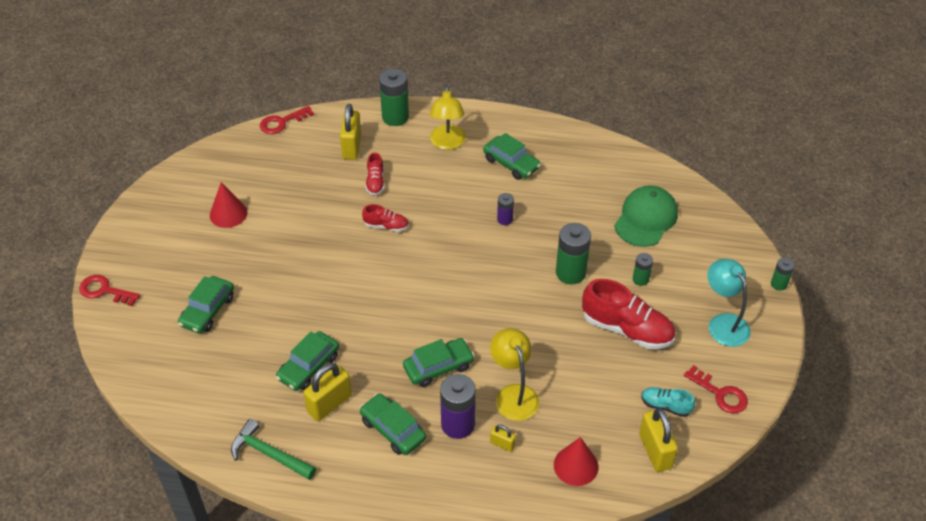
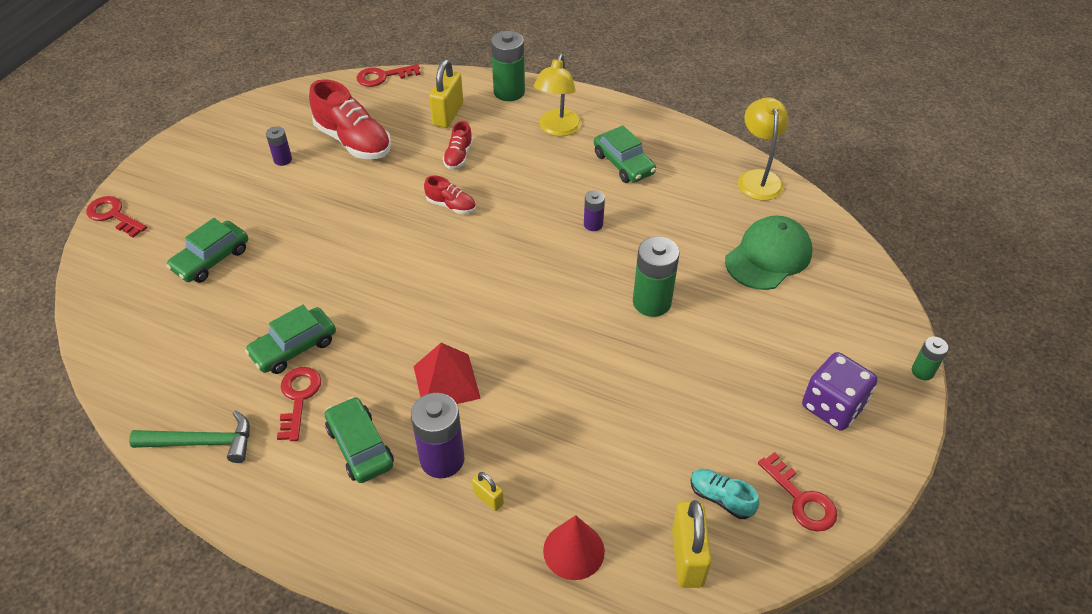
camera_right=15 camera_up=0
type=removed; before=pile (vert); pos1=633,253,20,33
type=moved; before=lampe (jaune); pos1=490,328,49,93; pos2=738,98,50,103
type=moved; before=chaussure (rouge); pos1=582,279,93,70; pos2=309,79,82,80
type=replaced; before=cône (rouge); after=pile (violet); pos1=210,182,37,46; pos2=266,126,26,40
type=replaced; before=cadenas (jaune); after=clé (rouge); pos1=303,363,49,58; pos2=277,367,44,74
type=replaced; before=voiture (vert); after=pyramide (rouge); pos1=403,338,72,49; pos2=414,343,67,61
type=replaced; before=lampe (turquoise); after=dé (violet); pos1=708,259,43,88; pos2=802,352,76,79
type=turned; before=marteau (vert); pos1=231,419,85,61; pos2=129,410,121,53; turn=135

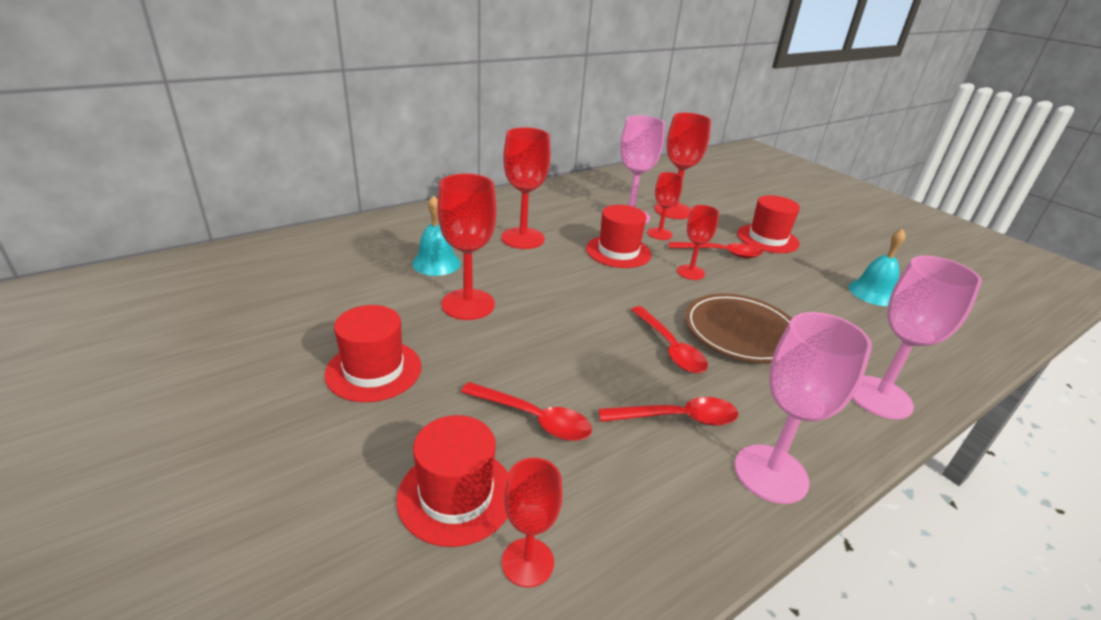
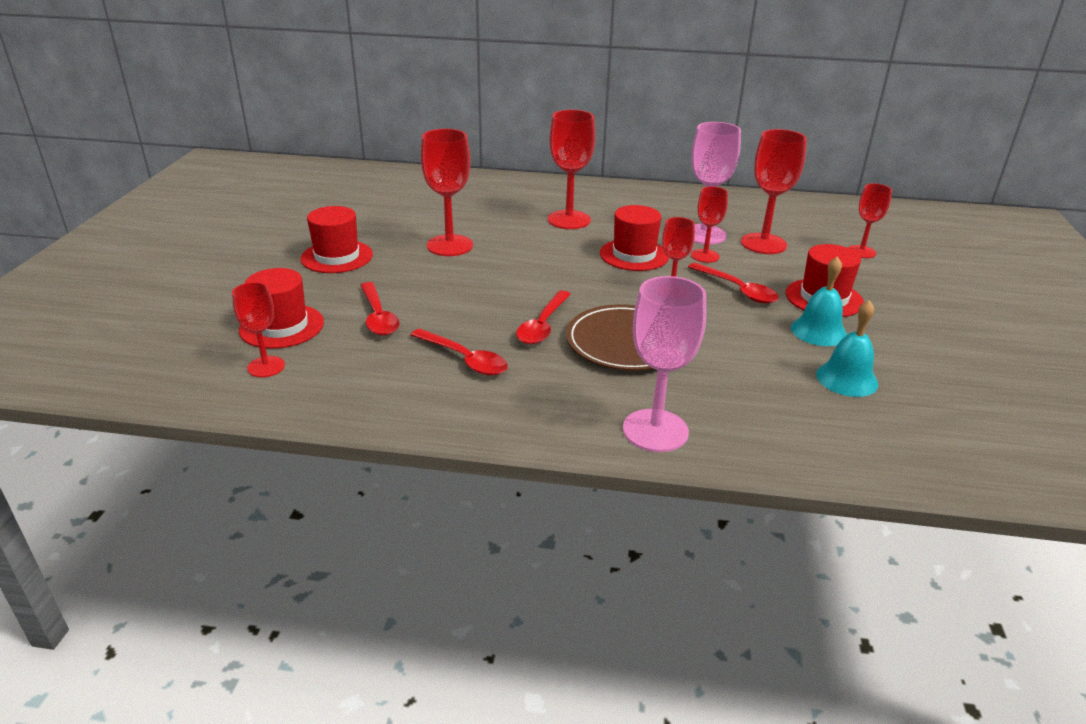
camera_right=45 camera_up=0
type=removed; before=verre à pied (rose); pos1=735,312,137,192
type=added; after=verre à pied (rouge); pos2=848,183,44,75
type=moved; before=cloche (turquoise); pos1=412,195,49,81; pos2=791,256,56,90

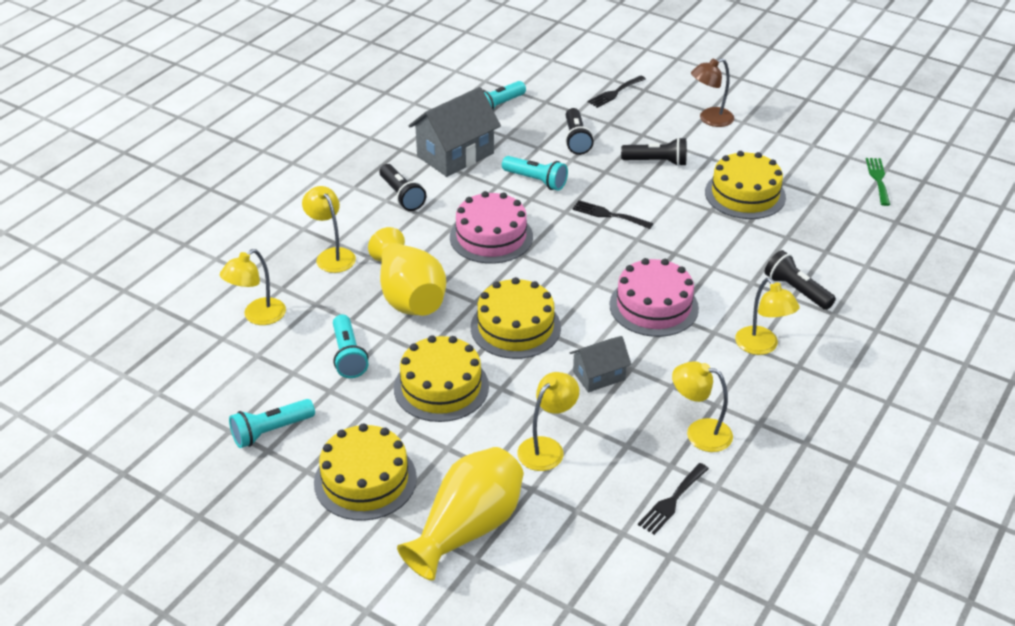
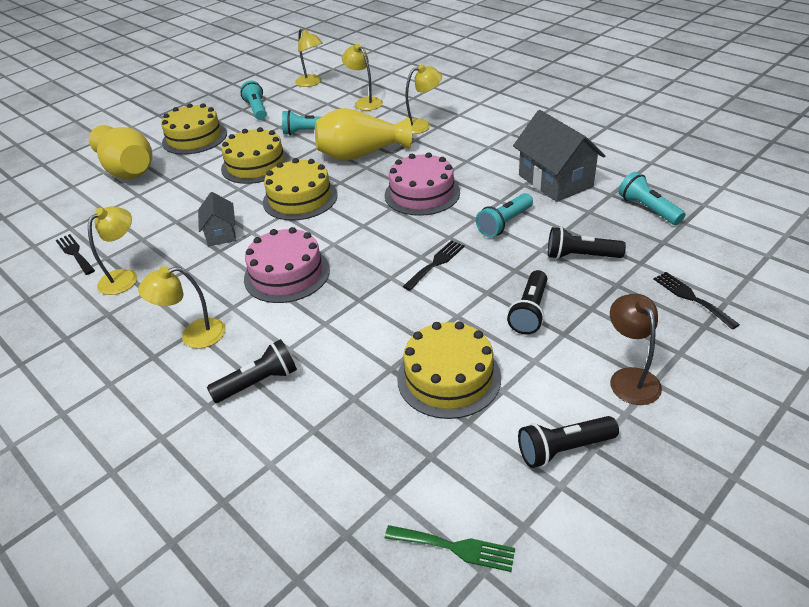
camera_right=105 camera_up=0
type=moved; before=lampe de poche (noir); pos1=379,164,47,47; pos2=518,416,101,52
type=moved; before=lampe (jaune); pos1=517,372,62,99; pos2=295,29,28,58

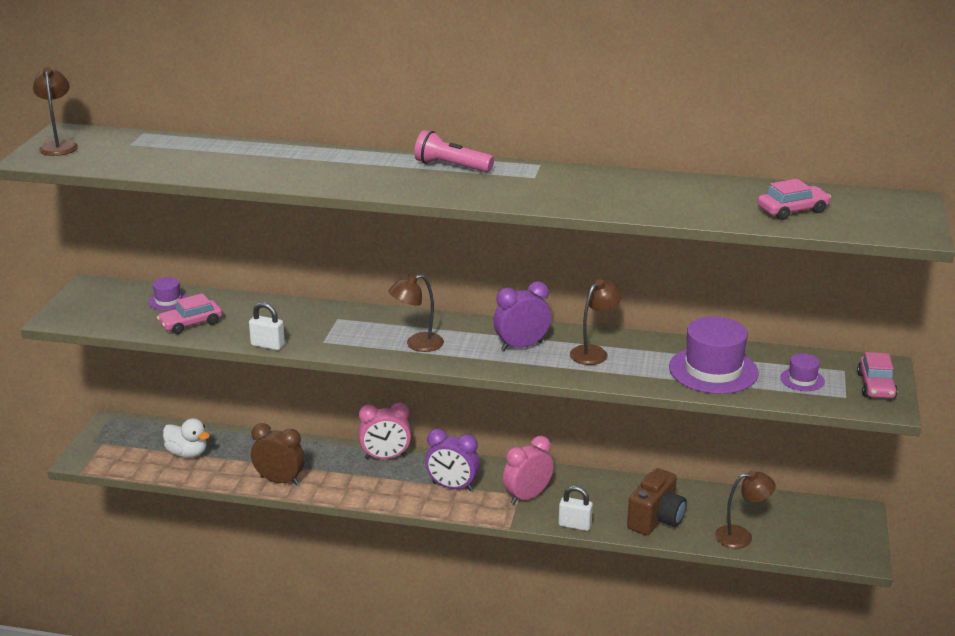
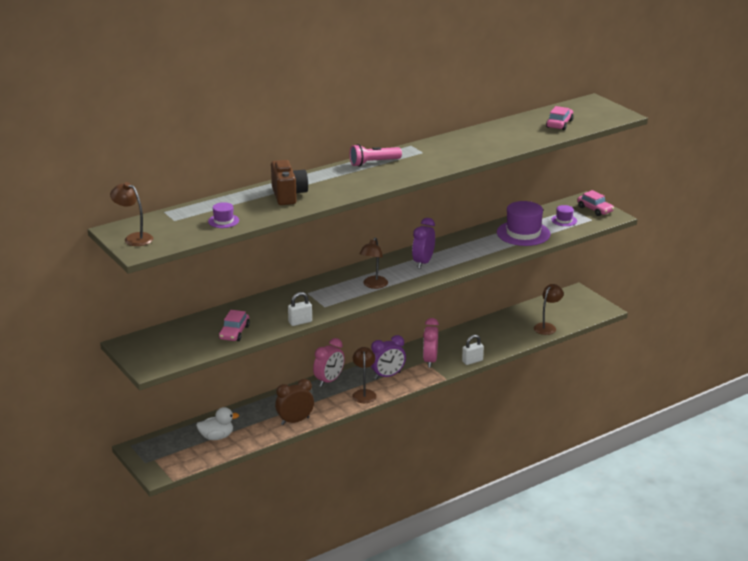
camera_right=-45 camera_up=0
type=moved; before=chapeau (violet); pos1=148,277,39,33; pos2=208,202,31,26
type=moved; before=lampe (marron); pos1=570,279,52,86; pos2=352,347,25,56
type=moved; before=appareil photo (marron); pos1=627,468,60,67; pos2=271,160,37,45

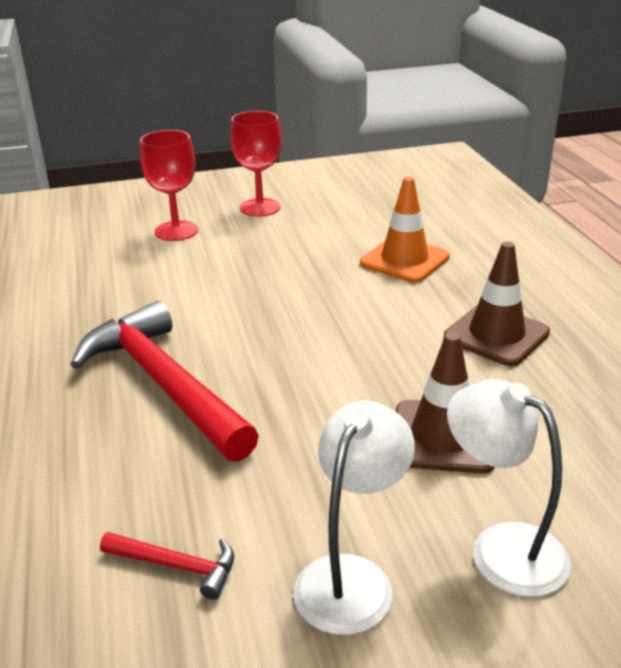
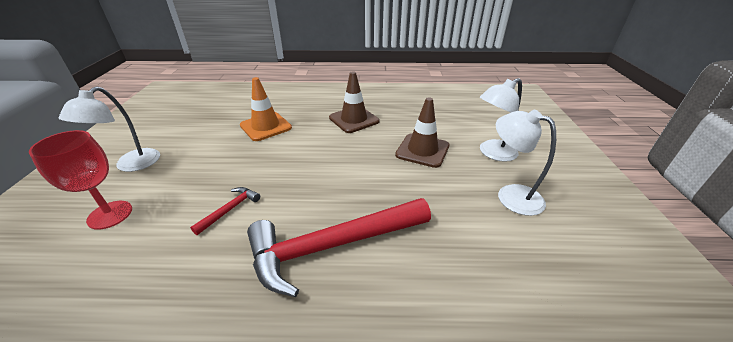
camera_right=-75 camera_up=5
type=moved; before=marteau (rouge); pos1=100,532,134,68; pos2=190,187,70,48
type=replaced; before=verre à pied (rouge); after=lampe (blanc); pos1=230,111,52,106; pos2=58,86,102,86

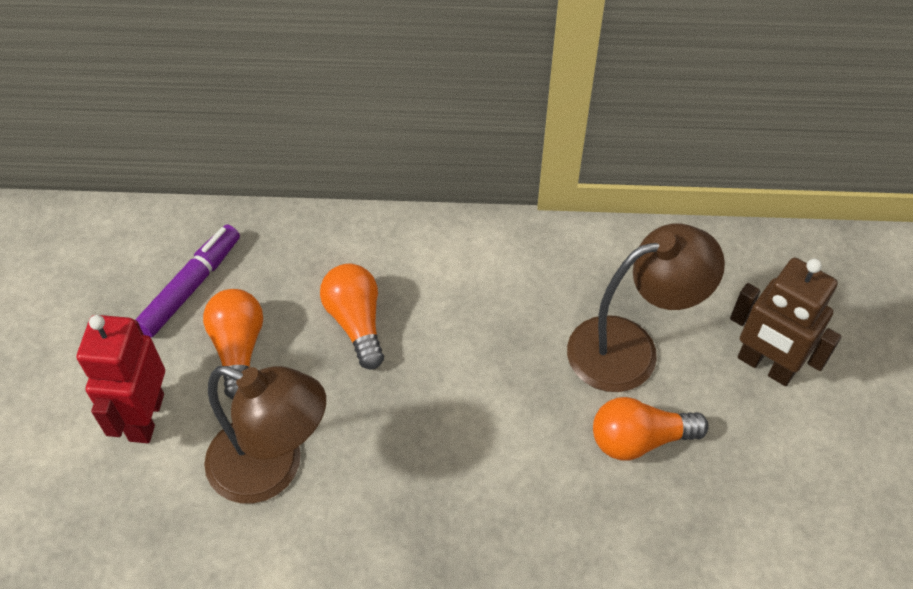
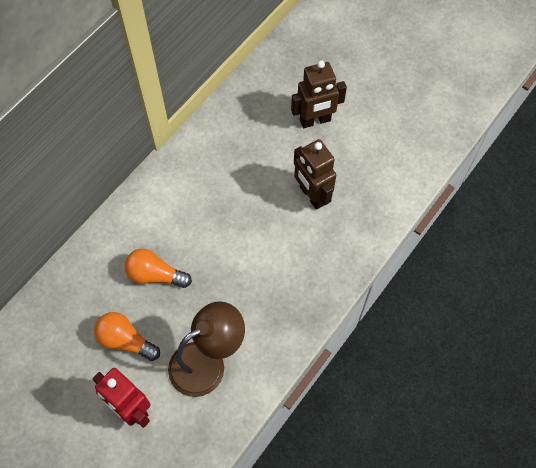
camera_right=-55 camera_up=10
type=removed; before=feutre (violet); pos1=135,225,105,113
type=removed; before=lampe (marron); pos1=567,223,158,169
type=replaced; before=ampoule (orange); after=robot (marron); pos1=593,397,116,64; pos2=294,139,42,71

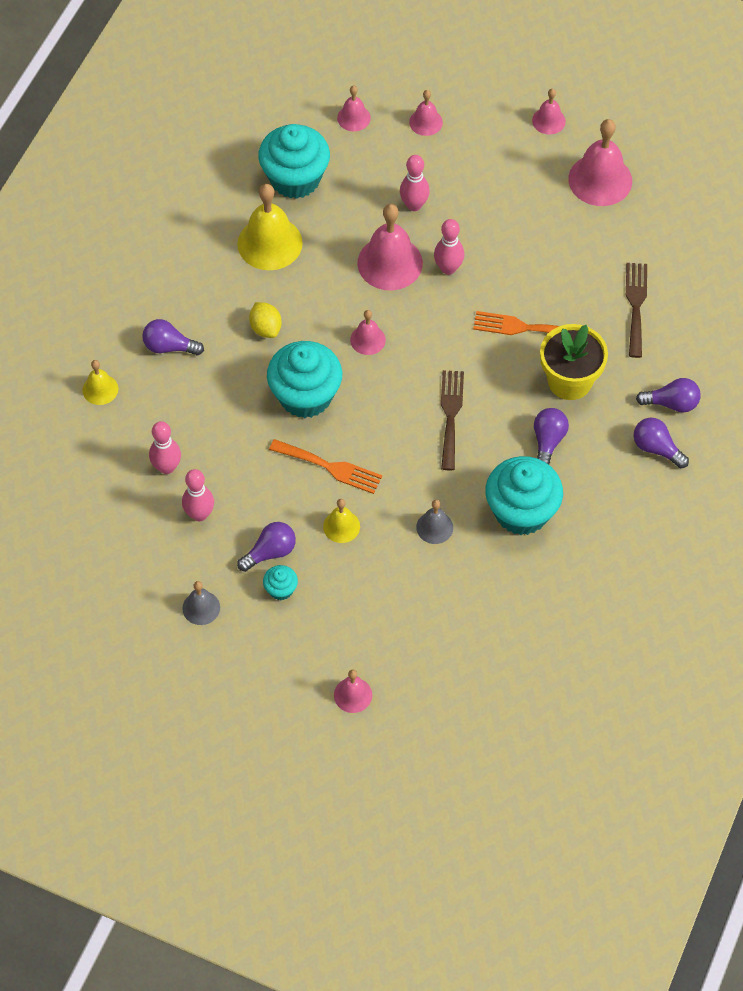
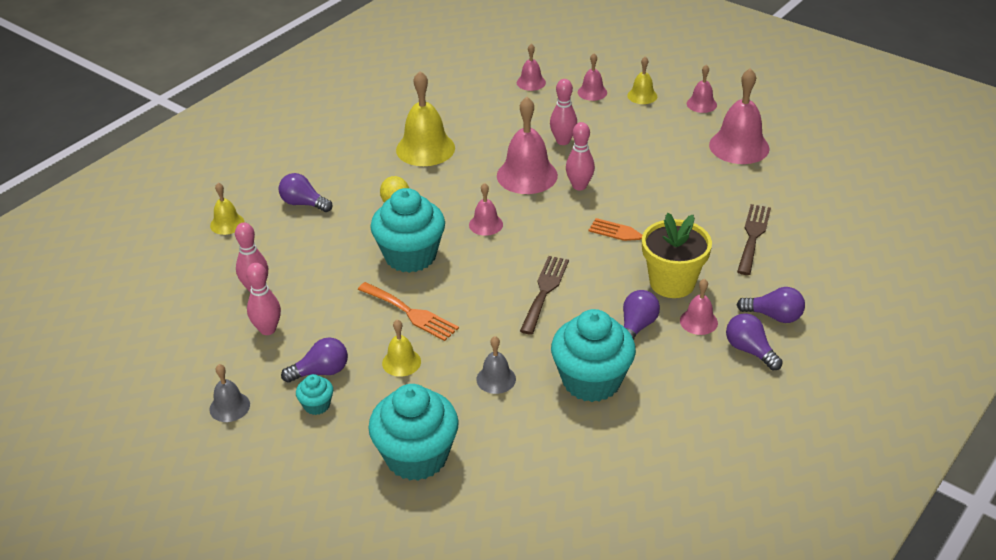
camera_right=15 camera_up=-20
type=added; after=cloche (jaune); pos2=627,57,30,47
type=moved; before=muffin (turquoise); pos1=258,124,72,75; pos2=368,384,91,97
type=moved; before=cloche (rose); pos1=334,669,38,44; pos2=680,279,38,56

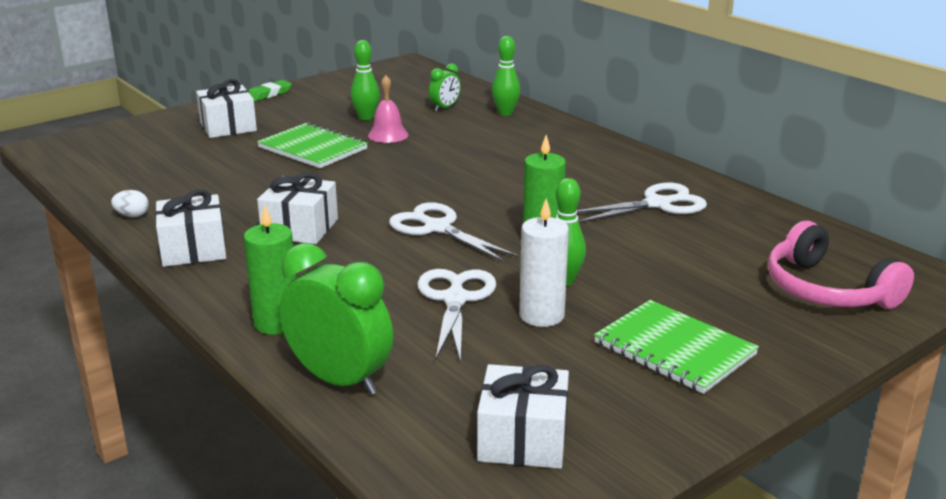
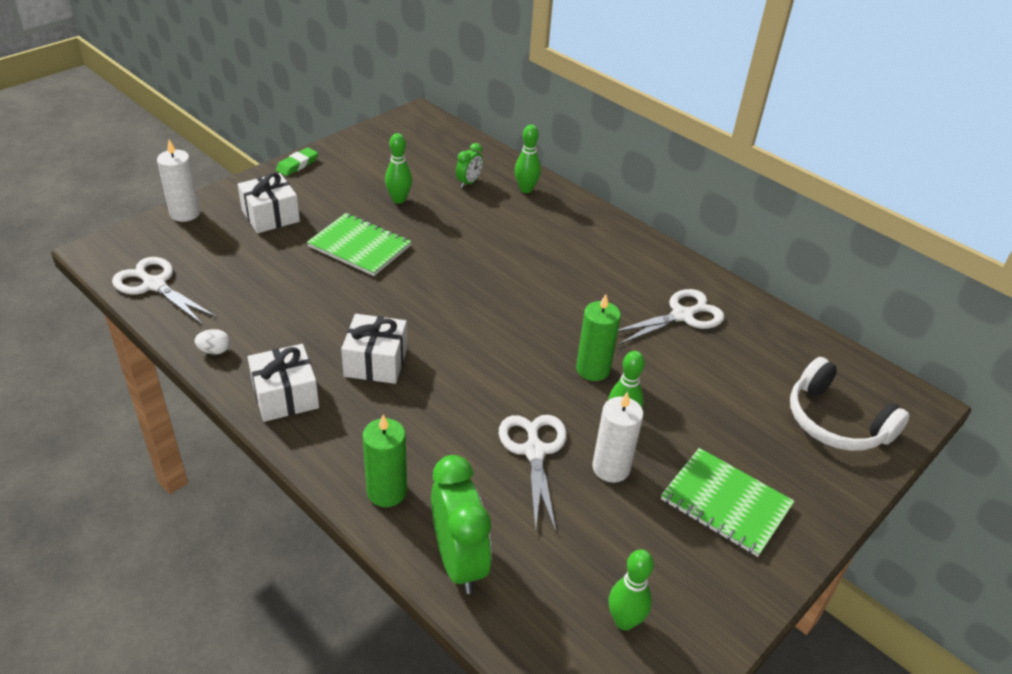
camera_right=-10 camera_up=15
type=removed; before=cloche (rose); pos1=368,75,40,68
type=added; after=bougie (blanc); pos2=157,140,43,82
type=moved; before=ciseaux (blanc); pos1=389,202,130,61; pos2=112,257,105,68
type=replaced; before=cadeau (blanc); after=quille (vert); pos1=477,364,92,105; pos2=609,550,45,80
type=recoloured; before=casque audio (rose); after=casque audio (blanc); pos1=768,221,146,88; pos2=790,357,120,94
type=turned; before=réveil (vert); pos1=279,243,114,152; pos2=431,455,60,139; turn=45

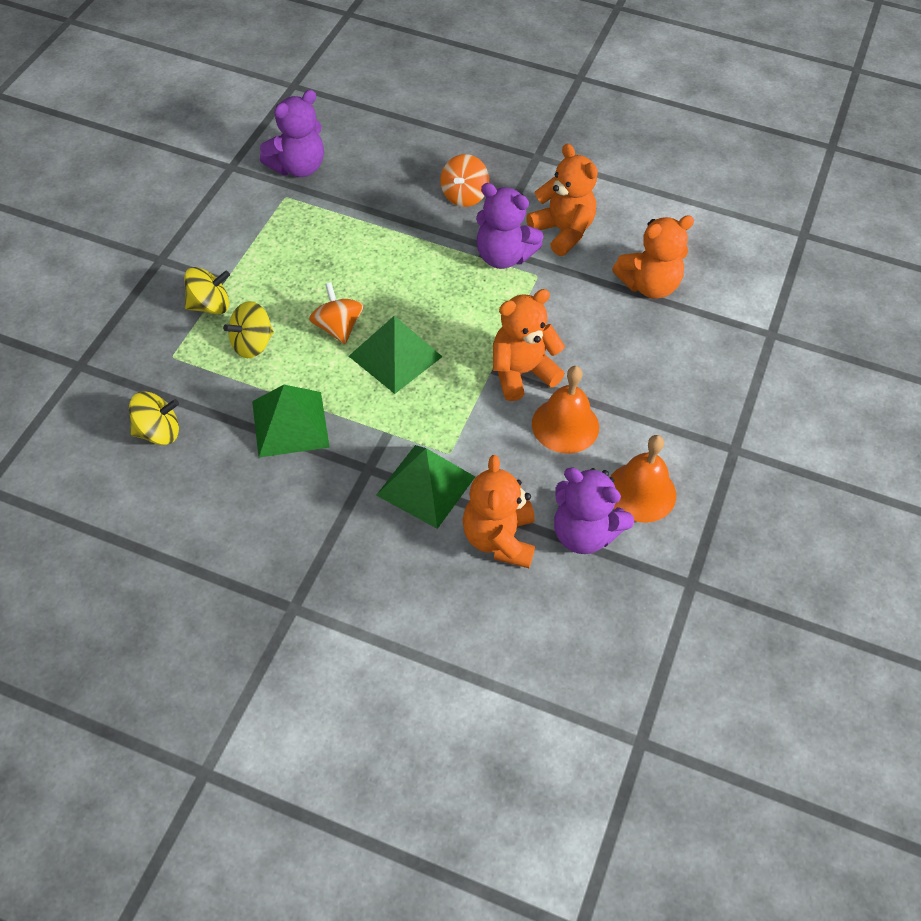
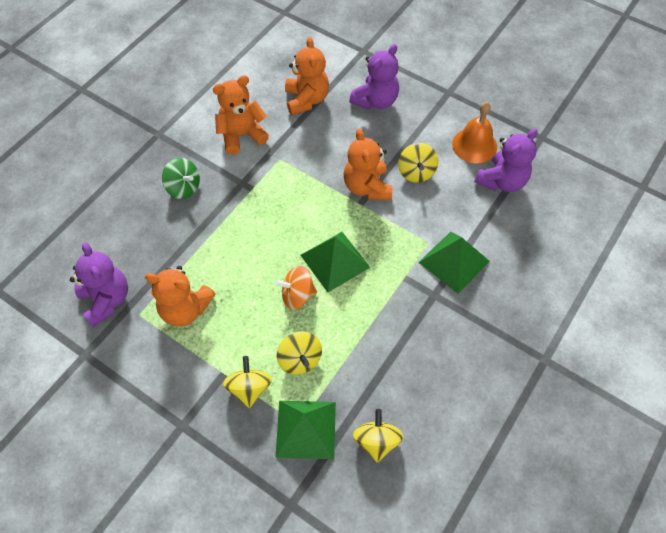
camera_right=-75 camera_up=5
type=moved; before=pyramide (vert); pos1=252,385,78,72; pos2=275,401,61,58
type=moved; before=ours en peluche (orange); pos1=462,455,73,113; pos2=145,266,71,61
type=moved; before=ours en peluche (violet); pos1=476,183,67,86; pos2=349,44,50,65
type=replaced; before=cloche (orange); after=toupie (jaune); pos1=532,366,67,88; pos2=398,143,40,40
type=recoloured; before=toupie (orange); after=toupie (vert); pos1=440,154,49,53; pos2=162,158,38,41

